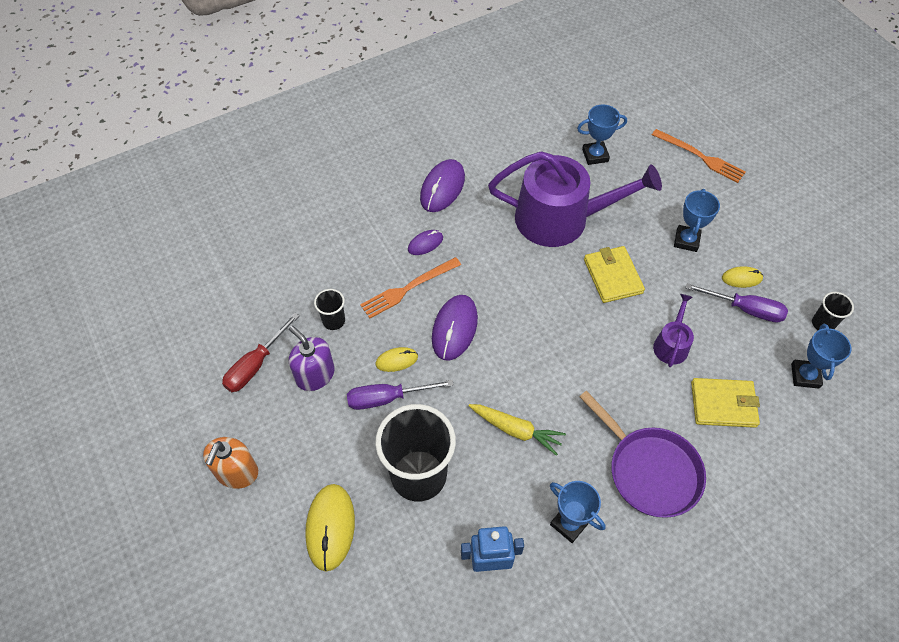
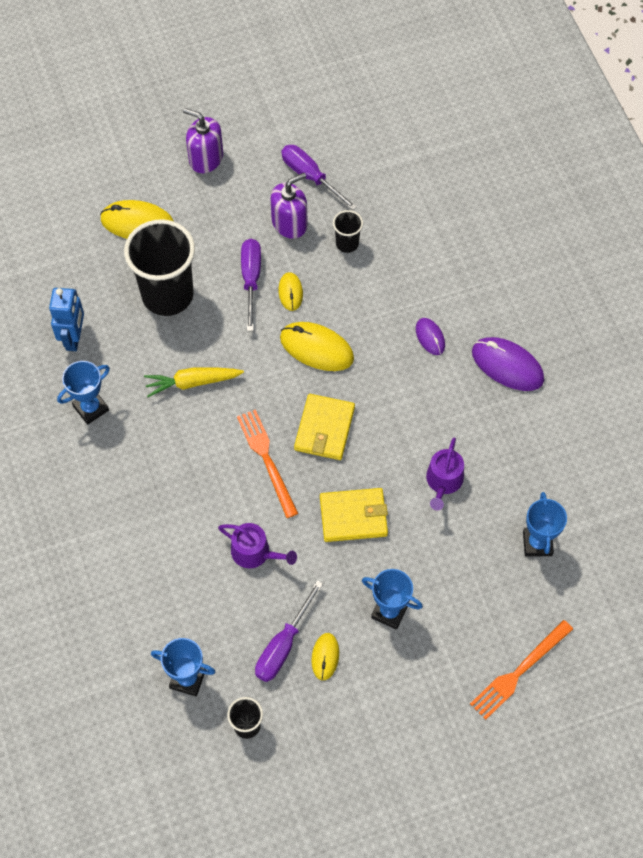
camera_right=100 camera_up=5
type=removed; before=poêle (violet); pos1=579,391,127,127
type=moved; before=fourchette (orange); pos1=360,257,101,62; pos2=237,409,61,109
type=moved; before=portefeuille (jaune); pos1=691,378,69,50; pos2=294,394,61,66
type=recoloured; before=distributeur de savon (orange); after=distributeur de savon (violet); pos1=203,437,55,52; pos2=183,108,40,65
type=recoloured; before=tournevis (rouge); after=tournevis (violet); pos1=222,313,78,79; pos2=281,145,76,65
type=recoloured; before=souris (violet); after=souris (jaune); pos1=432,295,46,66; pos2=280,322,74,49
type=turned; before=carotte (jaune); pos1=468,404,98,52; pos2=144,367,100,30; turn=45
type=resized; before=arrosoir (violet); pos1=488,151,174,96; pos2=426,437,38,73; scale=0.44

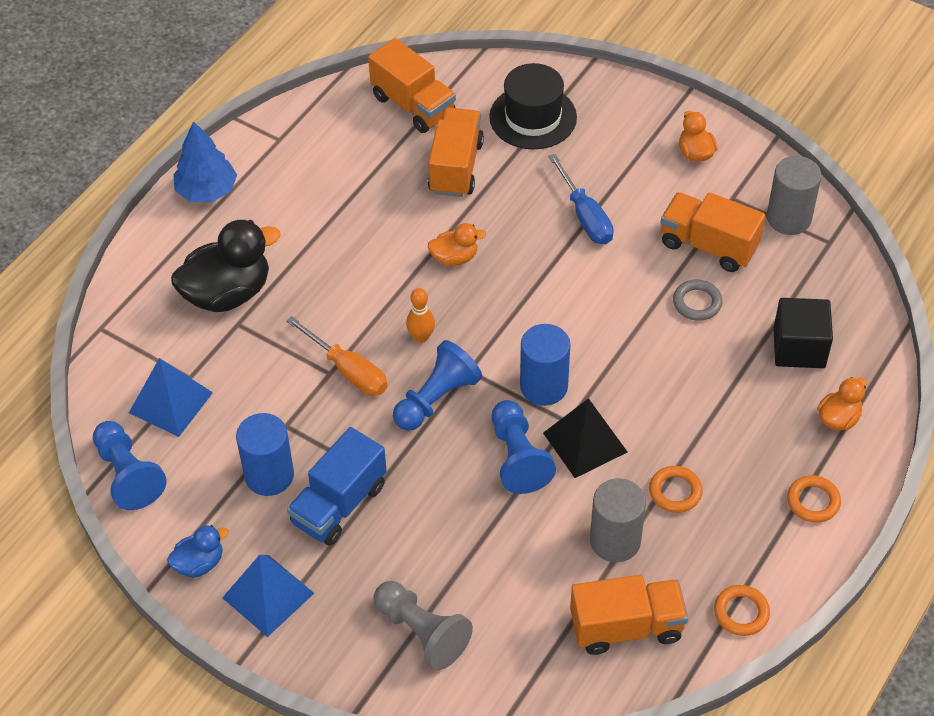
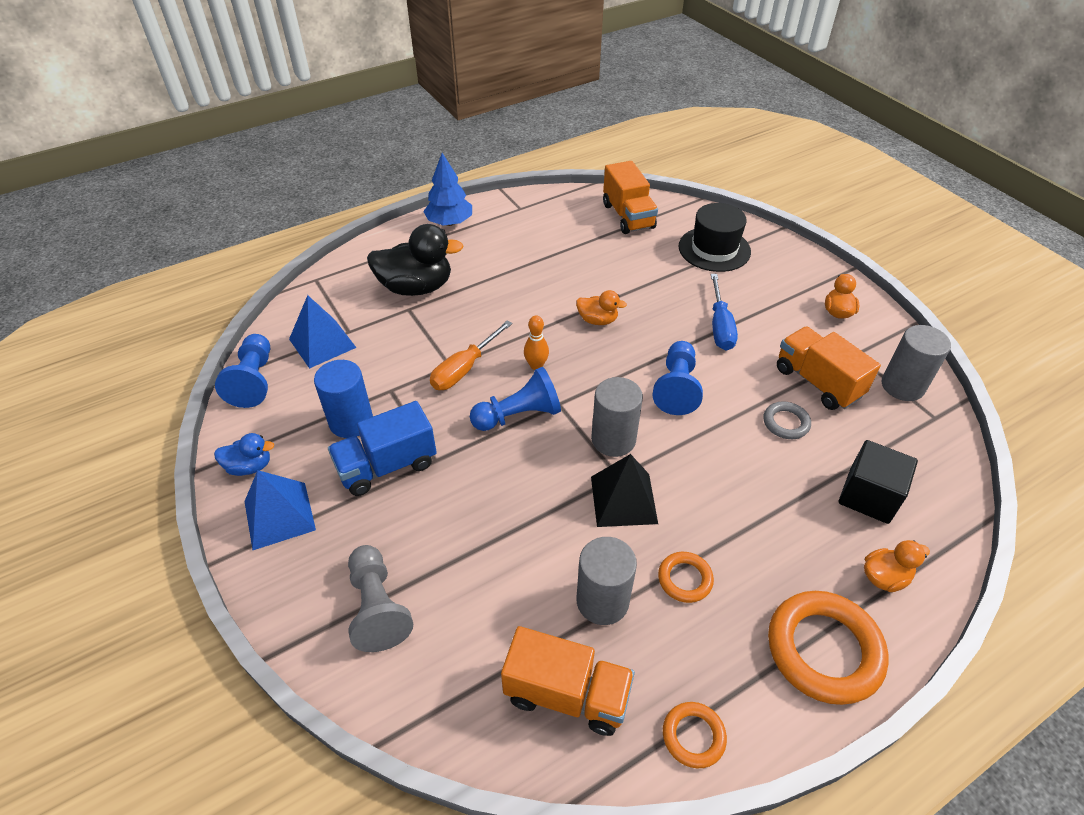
camera_right=25 camera_up=-5
type=removed; before=camion (orange); pos1=428,108,56,89
type=moved; before=pion (bleu); pos1=492,400,64,94; pos2=653,341,50,74
type=recoloured; before=cylindre (bleu); after=cylindre (gris); pos1=520,324,50,82; pos2=591,377,52,80
type=turned; before=tournevis (orange); pos1=286,316,102,80; pos2=430,320,83,70; turn=60
type=resized; before=anneau (orange); pos1=787,475,54,48; pos2=768,591,121,114; scale=1.96

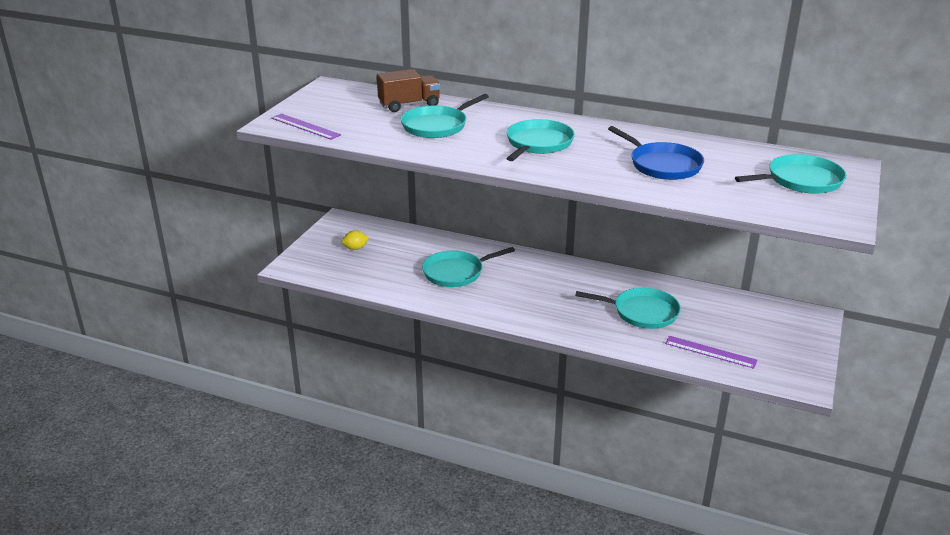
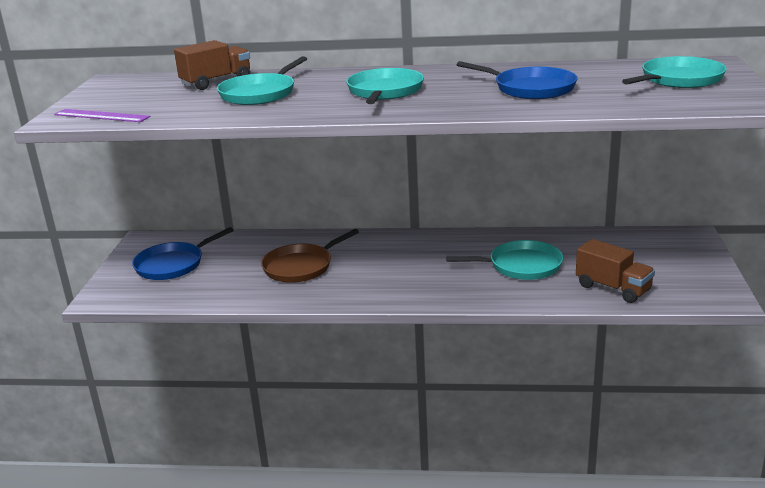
camera_right=-15 camera_up=-5
type=replaced; before=citron (jaune); after=poêle (bleu); pos1=342,230,27,20; pos2=132,227,102,53
type=replaced; before=règle (violet); after=camion (marron); pos1=665,336,92,33; pos2=576,239,79,64
type=recoloured; before=poêle (turquoise); after=poêle (marron); pos1=422,247,93,40; pos2=261,229,98,54

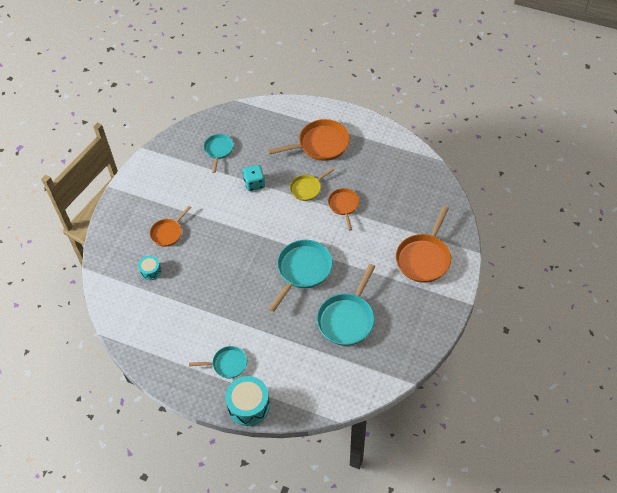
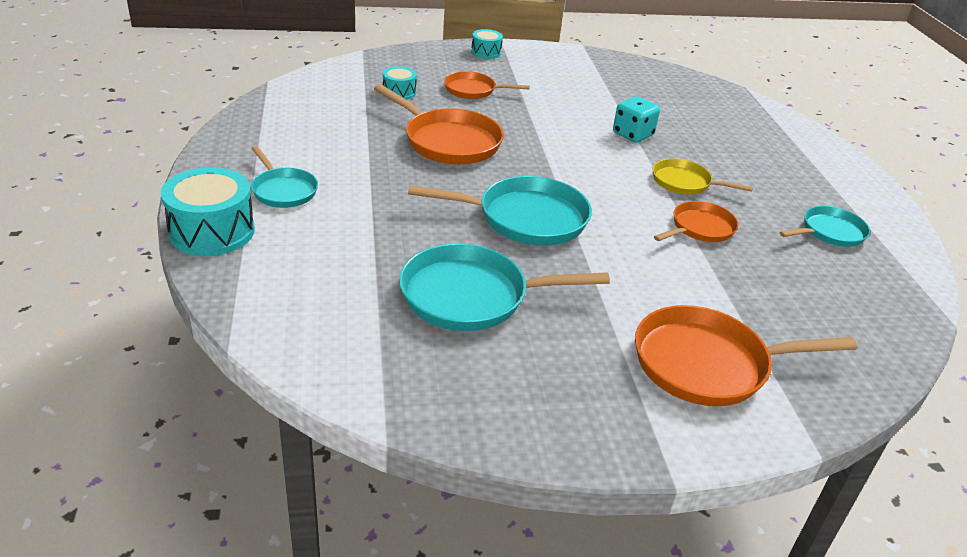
camera_right=55 camera_up=-20
type=added; after=tambour (turquoise); pos2=471,29,32,30
type=moved; before=poêle (turquoise); pos1=204,134,30,39; pos2=779,206,91,41
type=moved; before=poêle (orange); pos1=268,119,82,42; pos2=374,84,130,80

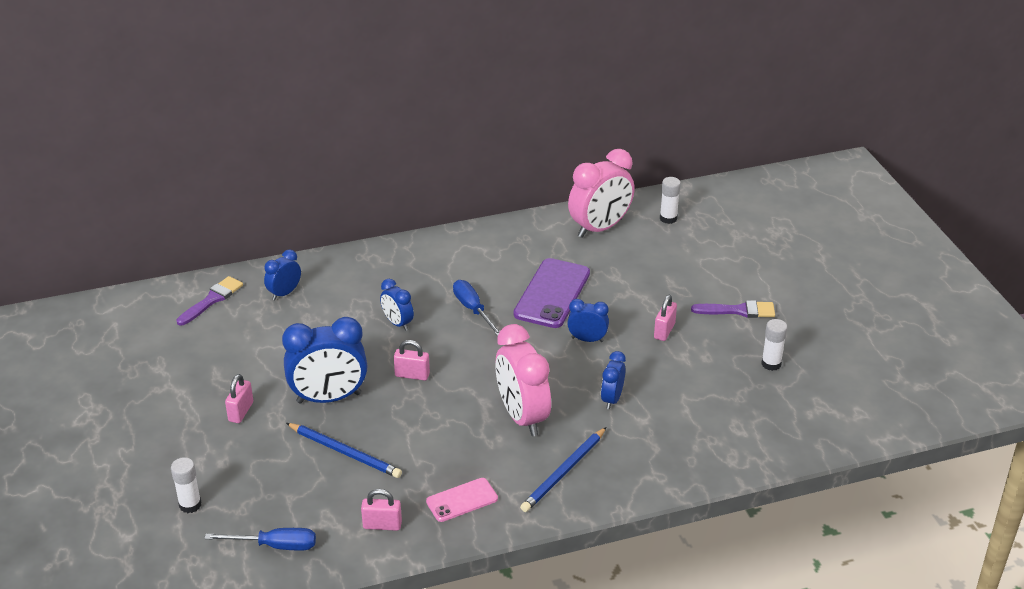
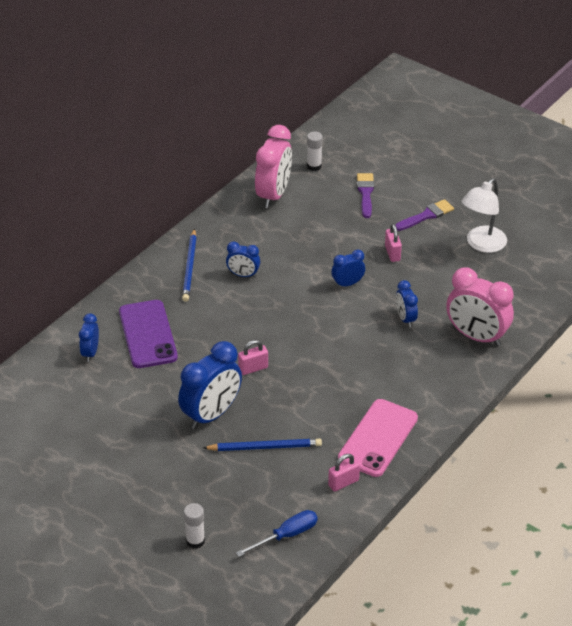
camera_right=-35 camera_up=5
type=removed; before=cadenas (rose); pos1=225,374,28,49
type=removed; before=tournevis (bleu); pos1=453,280,47,56
type=moved; before=pinceau (violet); pos1=176,276,67,49; pos2=357,173,17,45
type=moved; before=réveil (bleu); pos1=380,279,34,52; pos2=226,241,34,37
type=moved; before=réveil (rose); pos1=495,324,56,112; pos2=446,268,68,79
type=moved; before=téléphone (violet); pos1=514,258,76,70; pos2=119,300,59,68
type=moved; before=crayon (bleu); pos1=520,427,86,85; pos2=182,228,15,74
type=replaced; before=bâton de colle (blanc); after=lampe (blanc); pos1=761,319,27,52; pos2=462,178,45,75
type=resized; before=téléphone (rose); pos1=426,478,72,44; pos2=338,399,80,78; scale=1.73

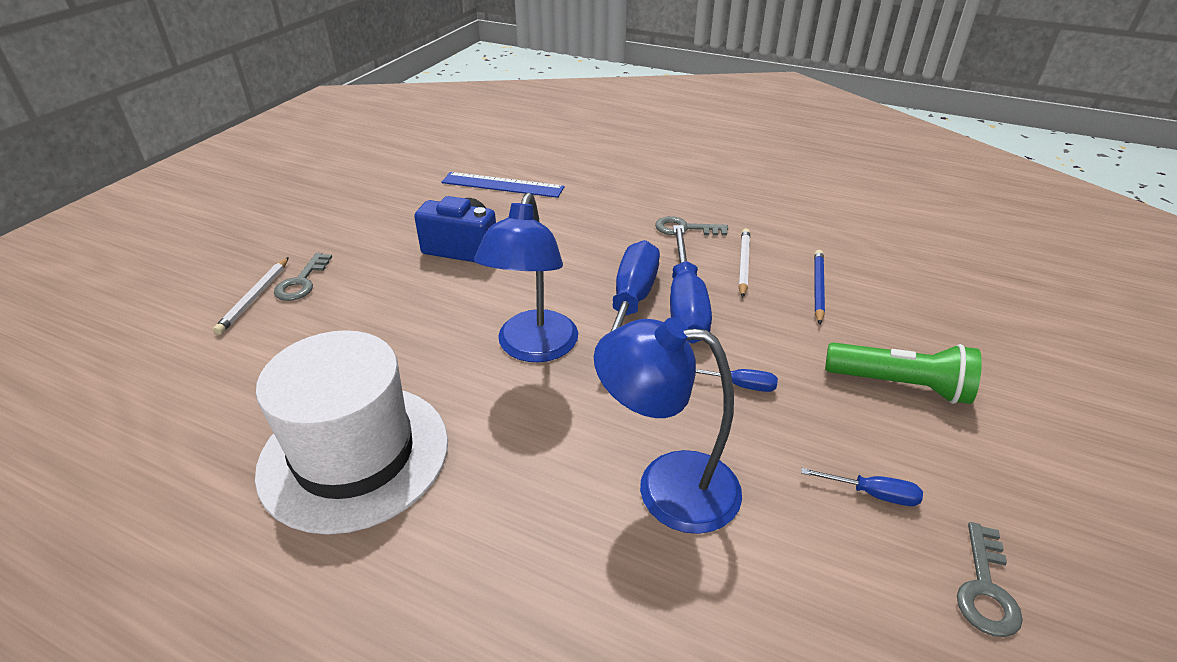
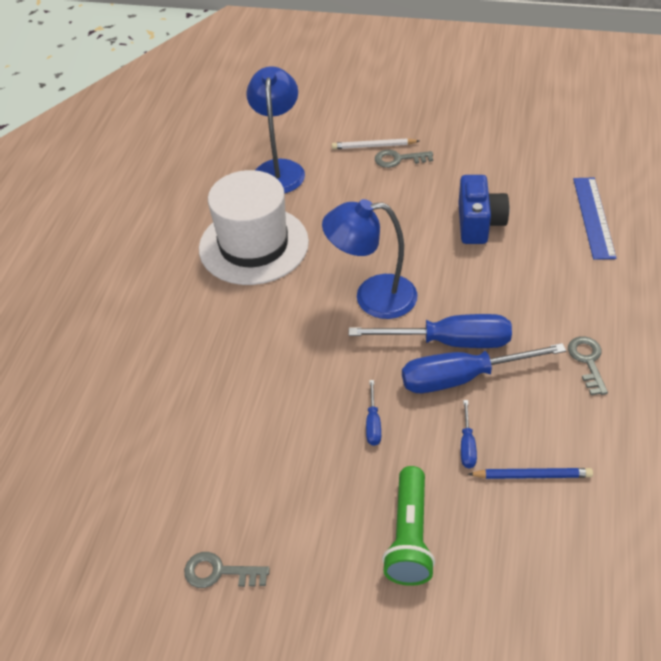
camera_right=80 camera_up=10
type=removed; before=crayon (blanc); pos1=738,228,12,70
type=moved; before=lampe (bleu); pos1=594,317,148,217; pos2=246,66,59,127
type=moved; before=tournevis (bleu); pos1=801,468,122,38; pos2=461,400,16,68

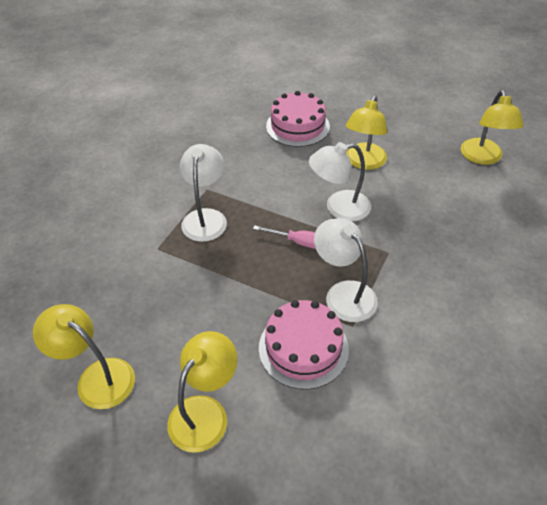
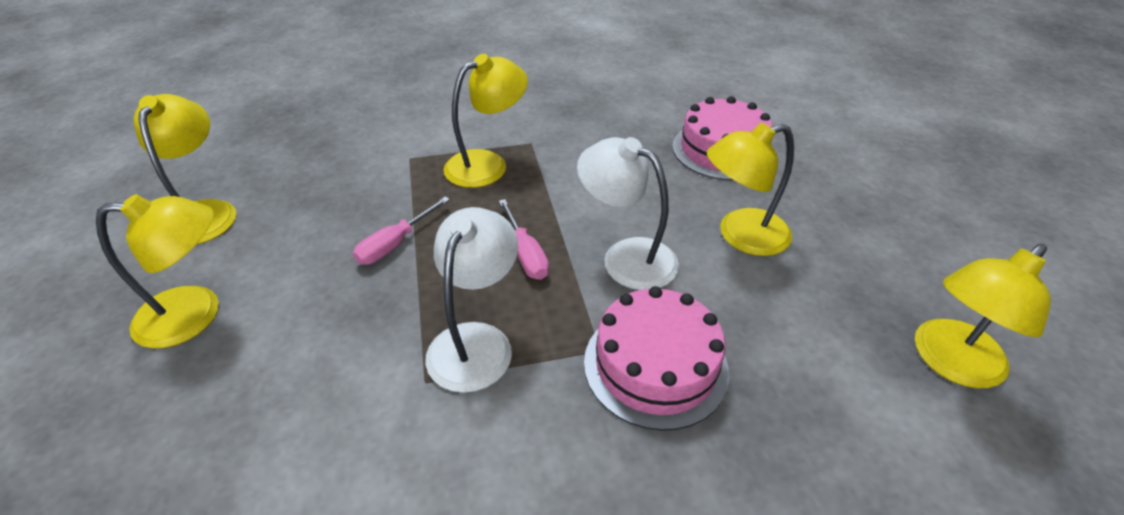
camera_right=50 camera_up=-5
type=added; after=tournevis (rose); pos2=353,197,97,68
type=moved; before=gâteau (rose); pos1=259,300,90,90; pos2=584,286,145,145
type=recoloured; before=lampe (blanc); after=lampe (jaune); pos1=180,144,47,98; pos2=444,54,84,134

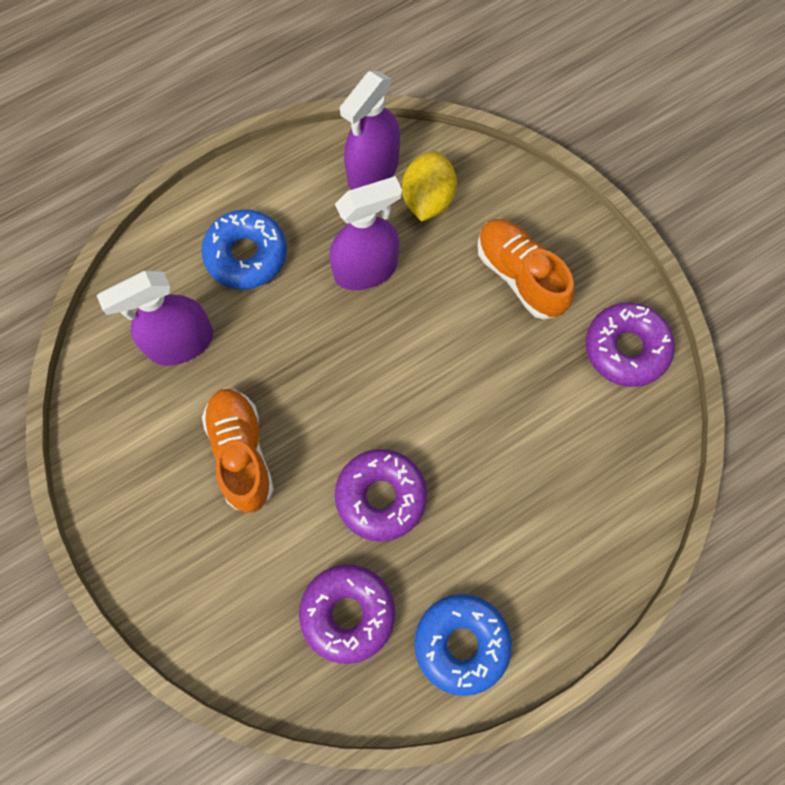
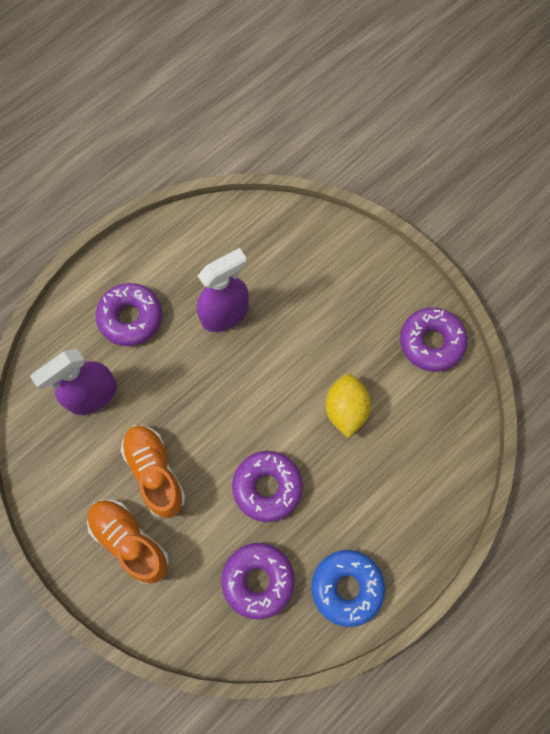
camera_right=-10 camera_up=0
type=removed; before=vaporisateur (violet); pos1=340,71,60,119
type=moved; before=citron (jaune); pos1=402,151,55,71; pos2=325,374,46,64
type=moved; before=chaussure (orange); pos1=477,219,98,101; pos2=87,500,82,84
type=recoloured; before=beignet (bleu); after=beignet (violet); pos1=201,209,86,80; pos2=96,283,66,63

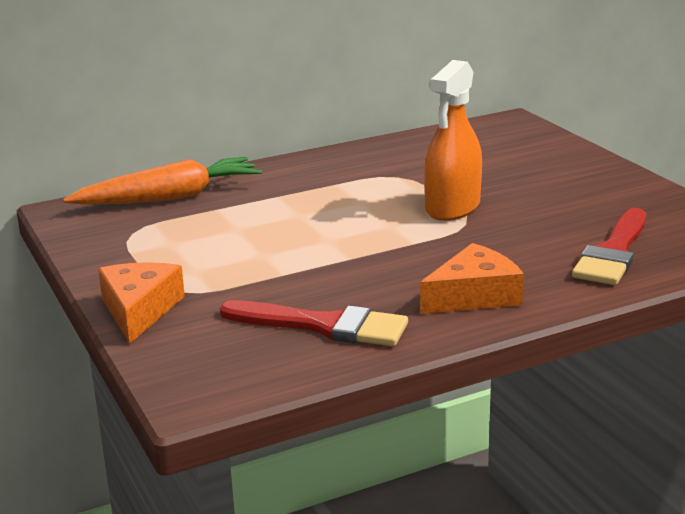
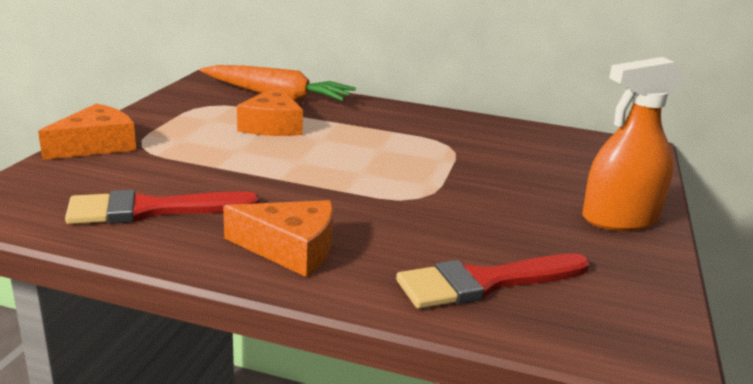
camera_right=40 camera_up=0
type=added; after=fromage (orange); pos2=237,85,66,51
type=moved; before=vaporisateur (orange); pos1=424,60,58,161; pos2=582,57,103,174
type=turned; before=pinceau (rouge); pos1=219,300,189,46; pos2=65,190,195,34; turn=105

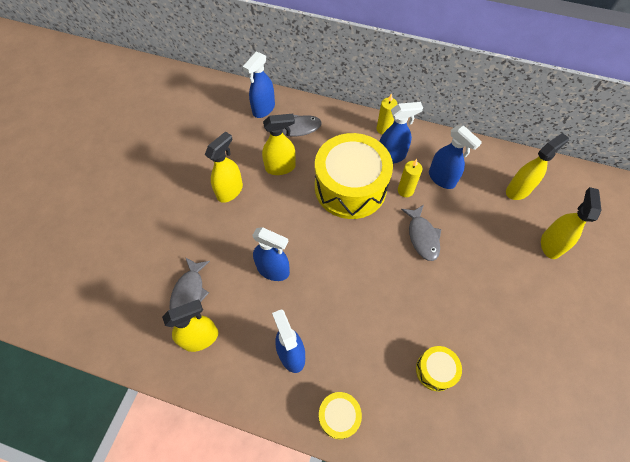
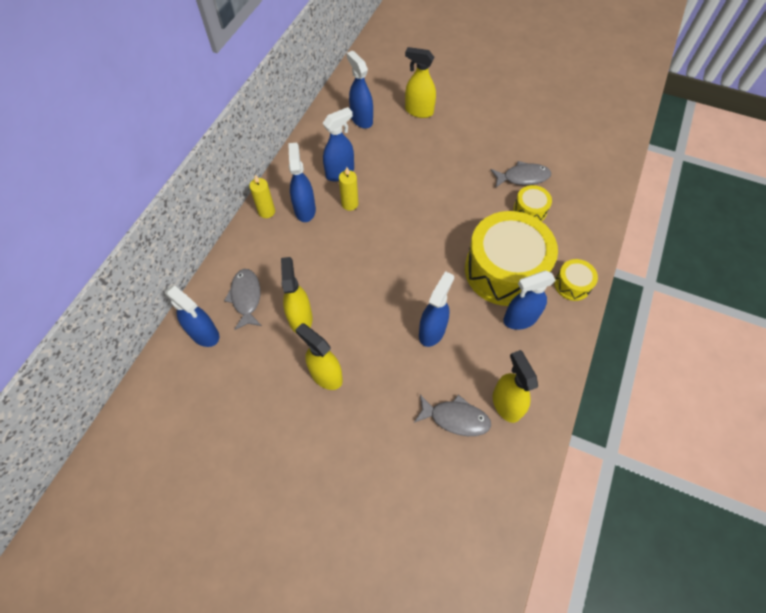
camera_right=-85 camera_up=0
type=moved; before=tambour (jaune); pos1=315,133,78,86; pos2=465,211,93,95
type=moved; before=poisson (gris); pos1=401,205,40,56; pos2=490,161,61,27
type=recoloured; before=vaporisateur (jaune); after=vaporisateur (bleu); pos1=506,133,63,67; pos2=346,51,27,78

